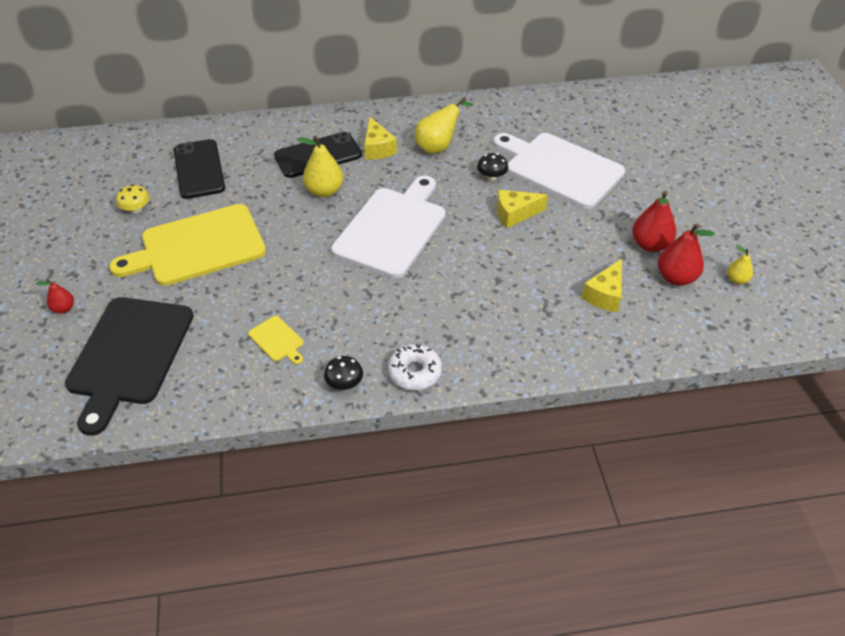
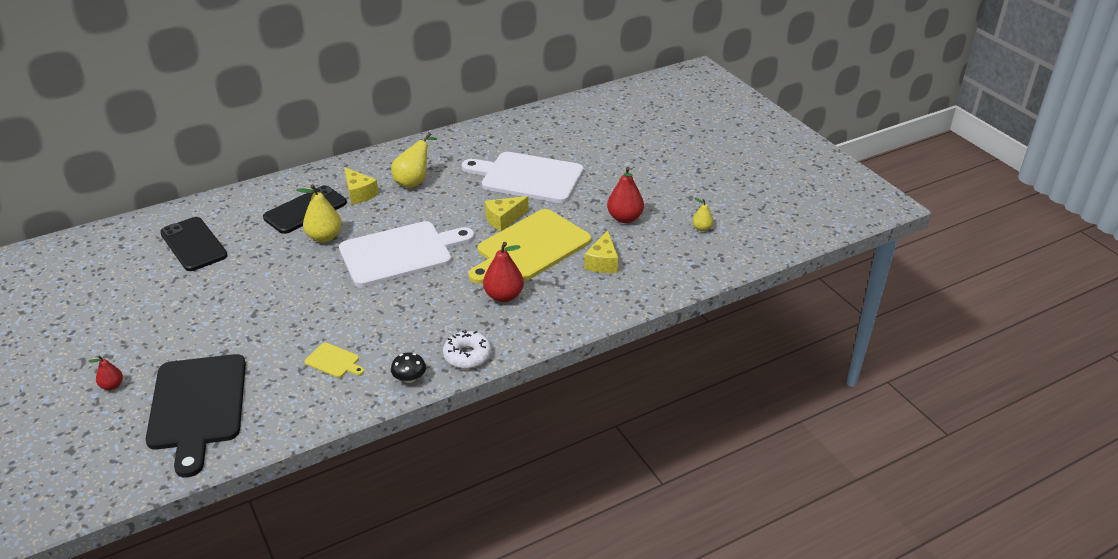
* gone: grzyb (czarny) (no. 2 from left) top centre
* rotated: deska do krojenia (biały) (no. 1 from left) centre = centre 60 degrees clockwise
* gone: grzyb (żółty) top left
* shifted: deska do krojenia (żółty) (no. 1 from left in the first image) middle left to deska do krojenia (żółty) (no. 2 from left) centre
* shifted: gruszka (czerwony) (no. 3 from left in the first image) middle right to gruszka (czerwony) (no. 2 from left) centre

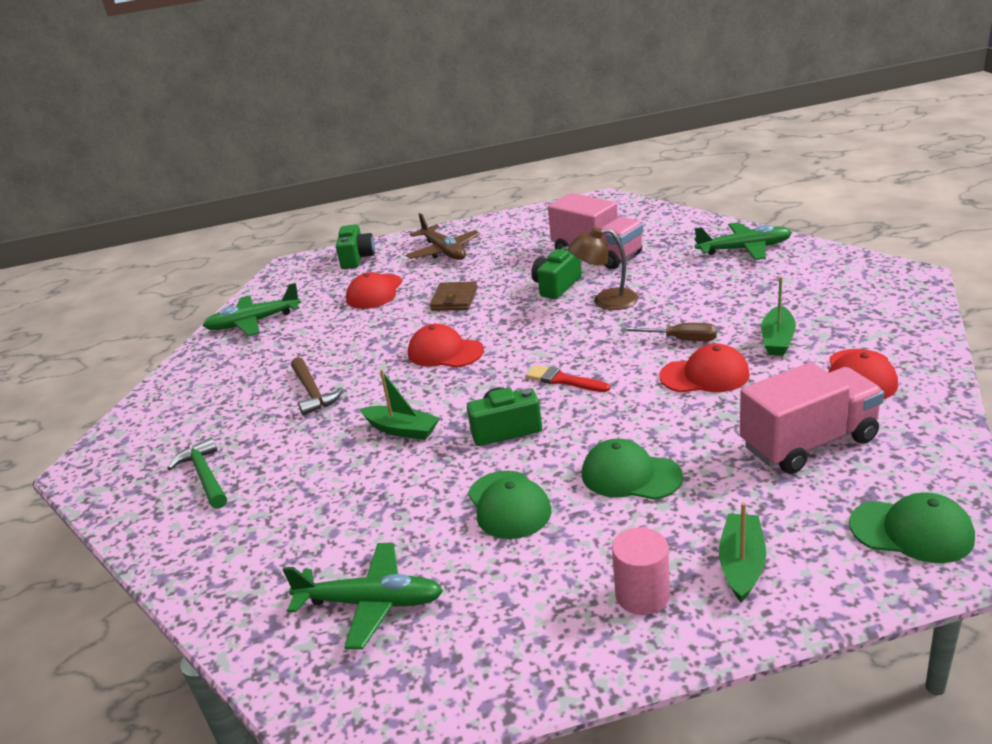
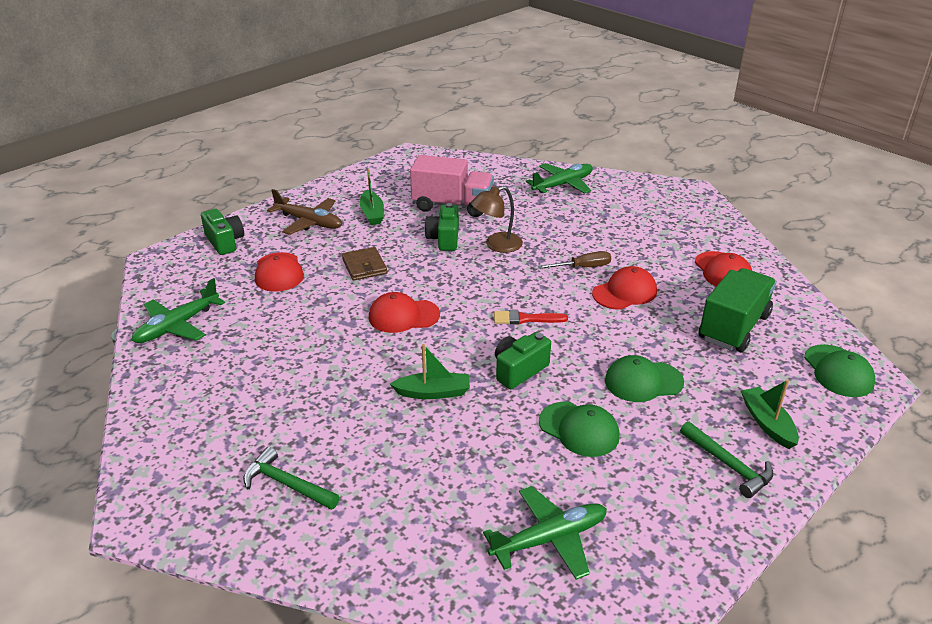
* shifted: łódka (zielony) (no. 3 from left in the first image) middle right to łódka (zielony) (no. 1 from left) top centre
* gone: młotek (brązowy) middle left
* repainted: ciężarówka (różowy) (no. 2 from left) middle right to ciężarówka (zielony) middle right
* rotated: czapka (zielony) (no. 3 from left) bottom right = middle right 90 degrees clockwise
* swapped: walec (różowy) bottom centre to młotek (zielony) (no. 2 from left) bottom right

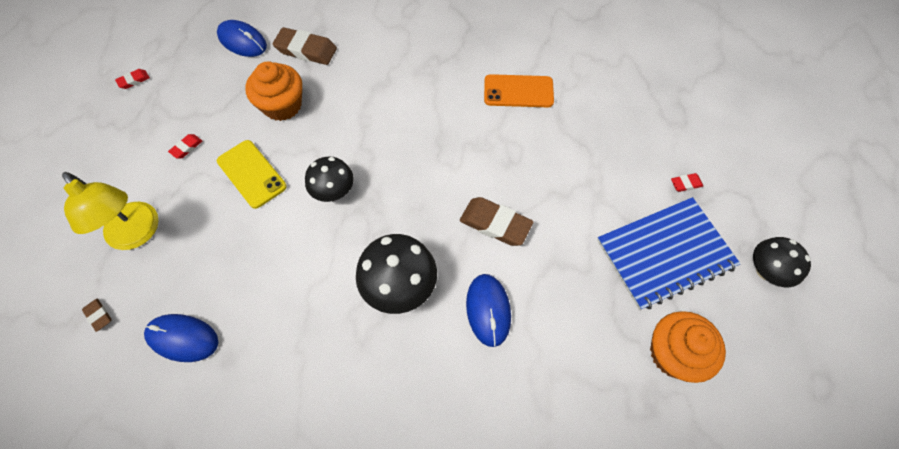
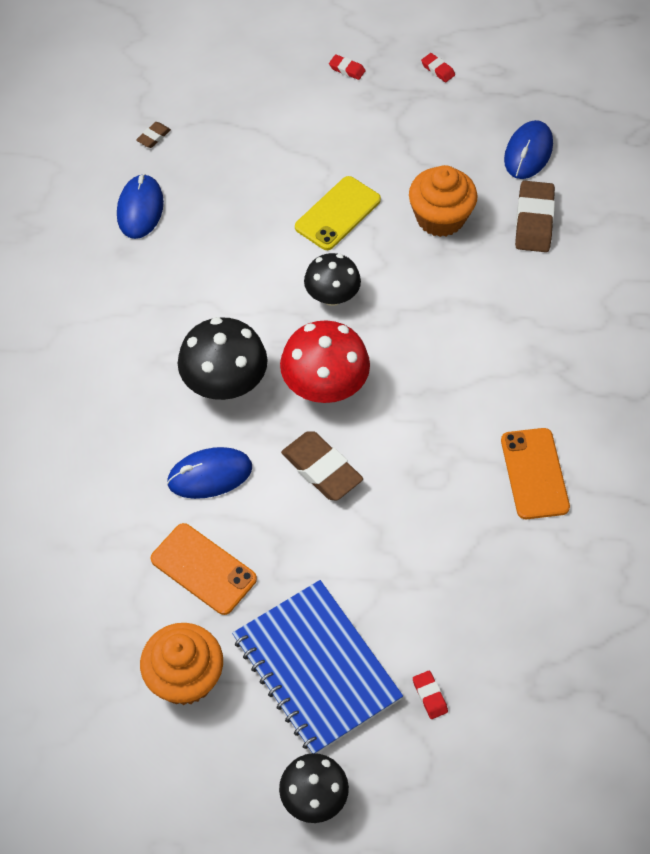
* shifted: gumka do mazania (czerwony) (no. 2 from left in the first image) top left to gumka do mazania (czerwony) (no. 1 from left) top centre
* gone: lampka (żółty) middle left
* rotated: gumka do mazania (brązowy) (no. 3 from left in the first image) centre = centre 60 degrees counterclockwise
* new: grzyb (czerwony) centre
* new: telefon (pomarańczowy) (no. 1 from left) middle left

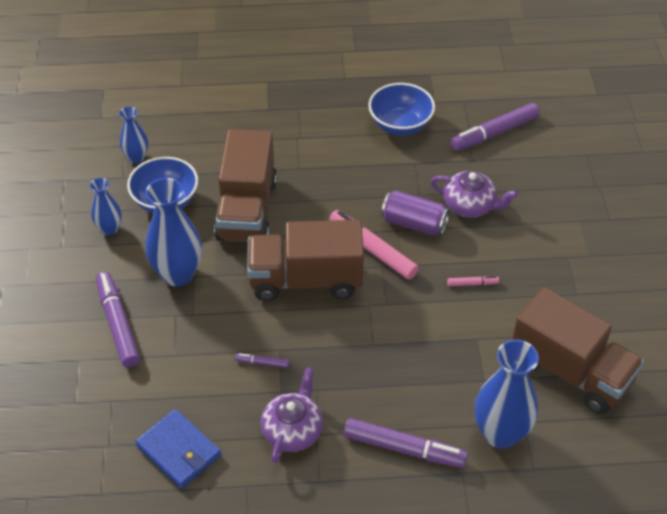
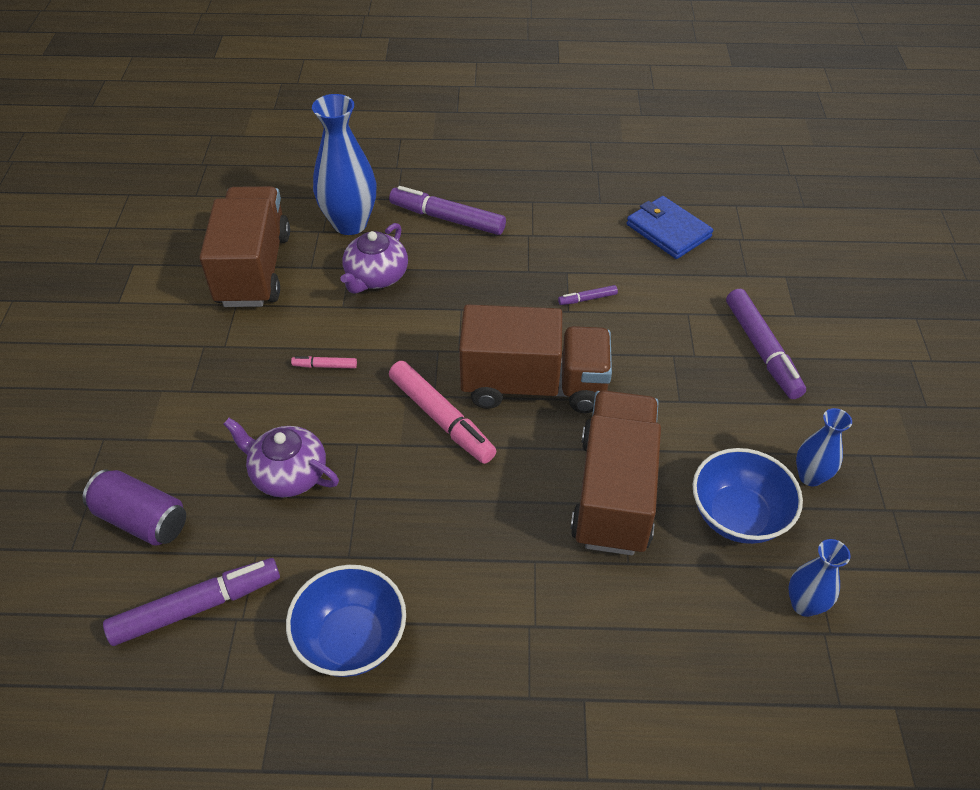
* gone: wazon (niebieski) (no. 3 from left) middle left
* shifted: puszka (fioletowy) centre to middle left
* rotated: ciężarówka (brązowy) (no. 3 from left in the first image) bottom right = top left 45 degrees clockwise
* rotated: flamaster (fioletowy) (no. 2 from left in the first image) bottom centre = centre 150 degrees clockwise
* shifted: imbryk (fioletowy) (no. 1 from left in the first image) bottom centre to imbryk (fioletowy) (no. 2 from left) top centre

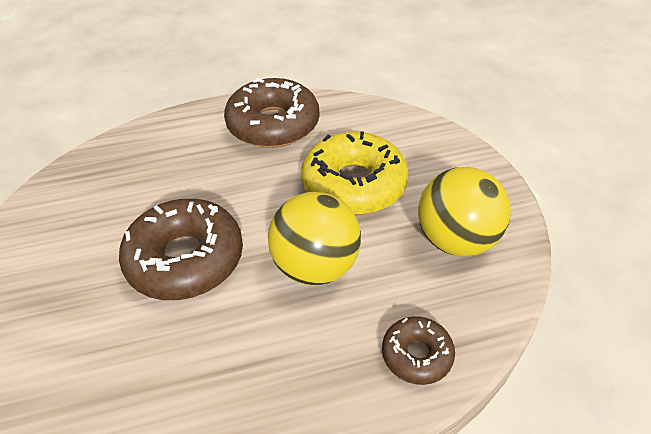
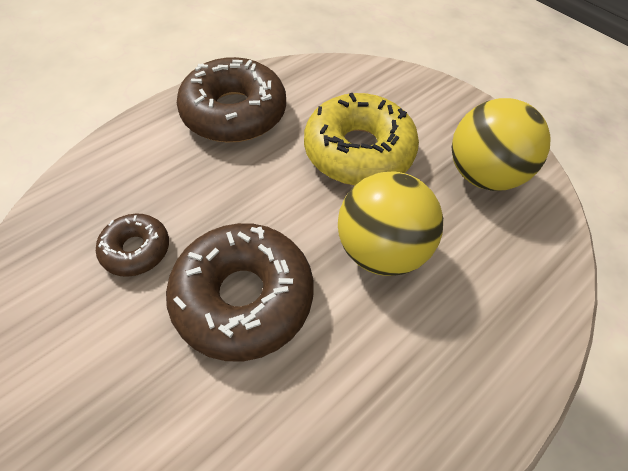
* shifted: donut (brązowy) (no. 3 from left in the first image) bottom centre to donut (brązowy) (no. 1 from left) middle left

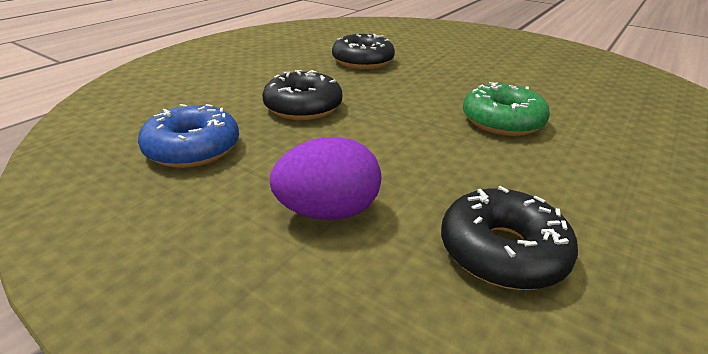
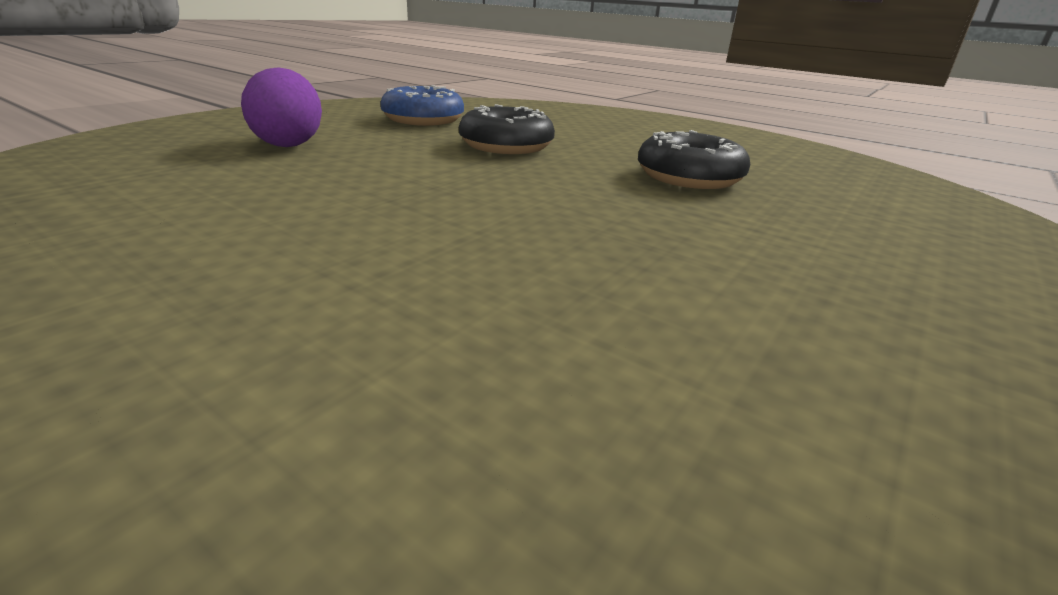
* gone: donut (zielony) top right
* gone: donut (czarny) (no. 3 from left) bottom right

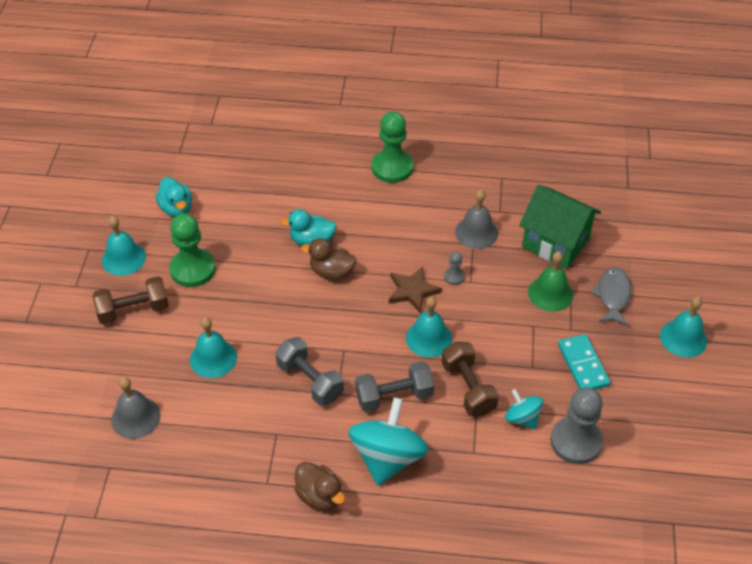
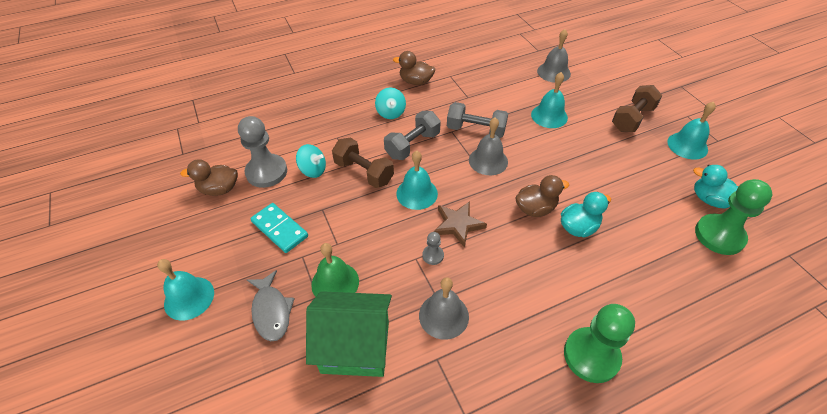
* shifted: pionek (zielony) (no. 1 from left in the first image) middle left to pionek (zielony) (no. 2 from left) middle right
* scaled: bączek (turkusowy) (no. 1 from left in the first image) bottom centre = top centre x0.53
* new: dzwonek (szary) (no. 2 from left) centre
* new: kaczka (brązowy) (no. 1 from left) middle left

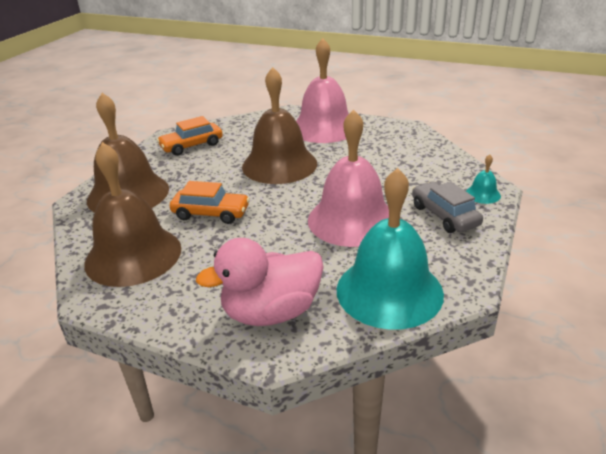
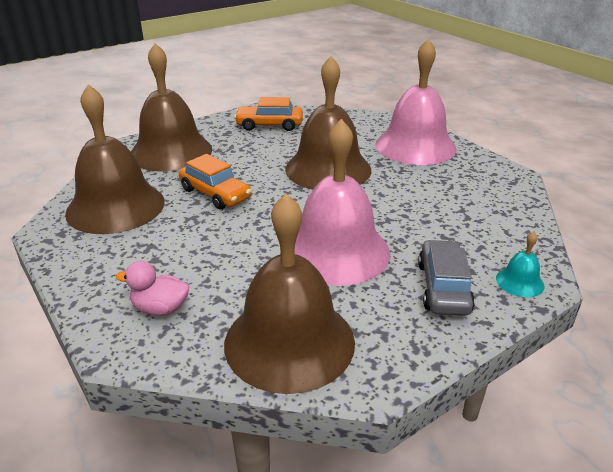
* repainted: dzwonek (turkusowy) (no. 1 from left) centre to dzwonek (brązowy) (no. 3 from left) centre
* scaled: kaczka (różowy) centre = middle left x0.52

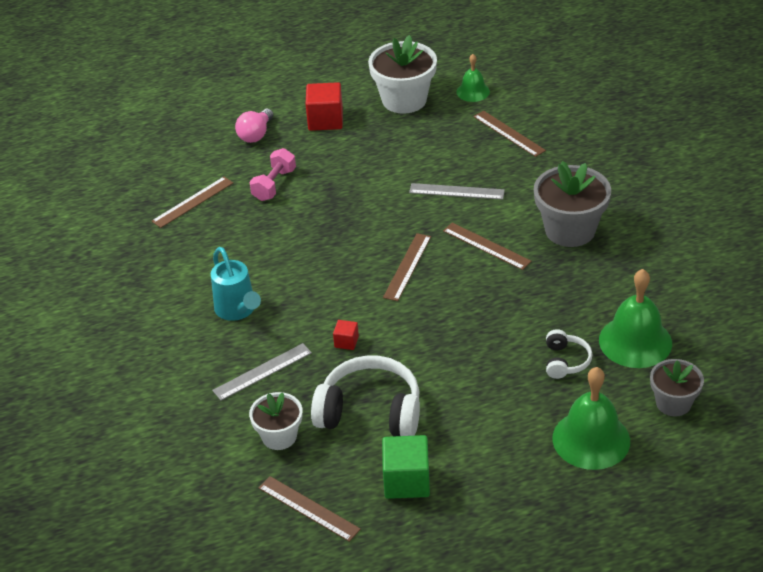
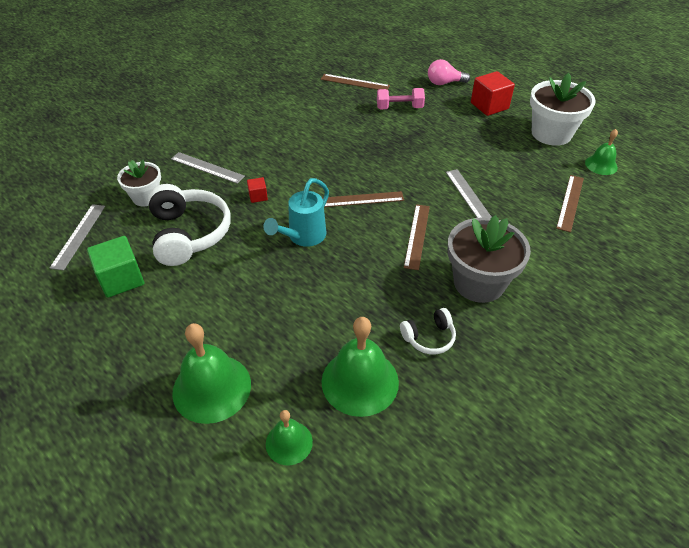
* shifted: konewka (turkusowy) middle left to centre
* shifted: słuchawki (biały) (no. 2 from left) middle right to centre
* swapped: doniczka (szary) (no. 2 from left) bottom right to dzwonek (zielony) (no. 2 from left) bottom centre
* repainted: linijka (brązowy) (no. 2 from left) bottom centre to linijka (szary) (no. 1 from left) middle left

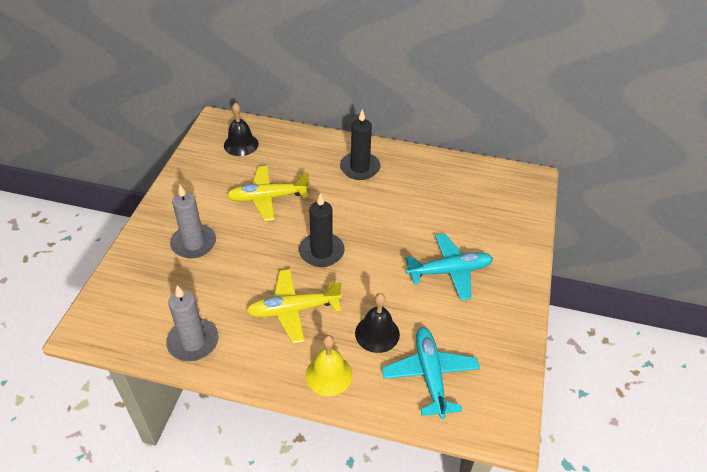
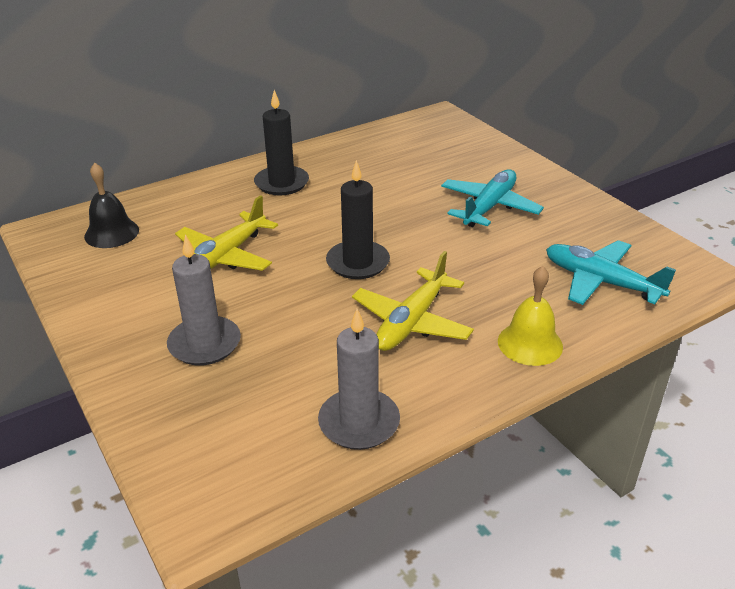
* gone: dzwonek (czarny) (no. 2 from left) bottom centre

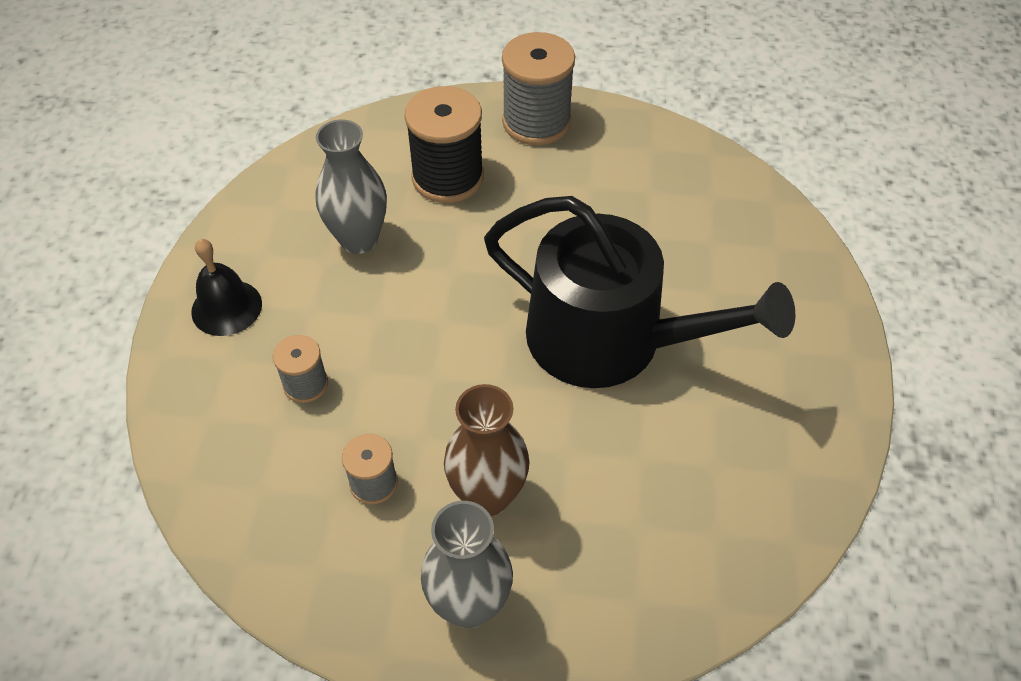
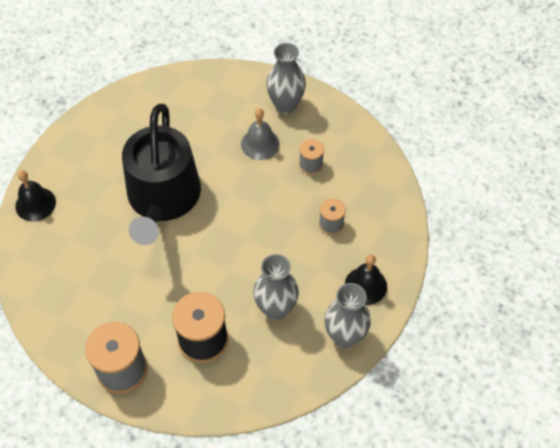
* rotated: konewka (czarny) centre = middle left 135 degrees counterclockwise
* swapped: wazon (brązowy) centre to dzwonek (szary) top centre
* new: dzwonek (czarny) (no. 1 from left) middle left
* new: wazon (szary) (no. 3 from left) bottom centre

